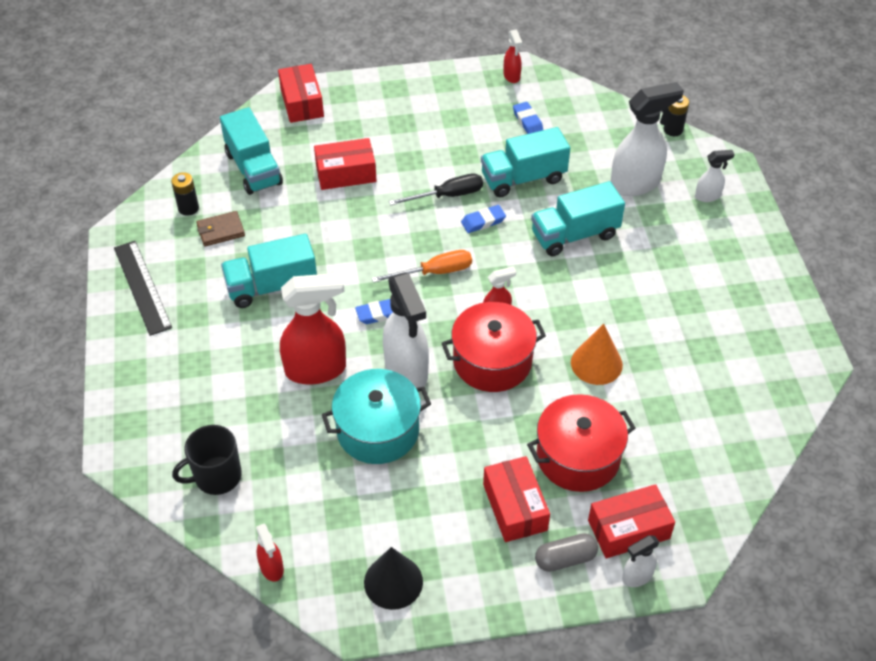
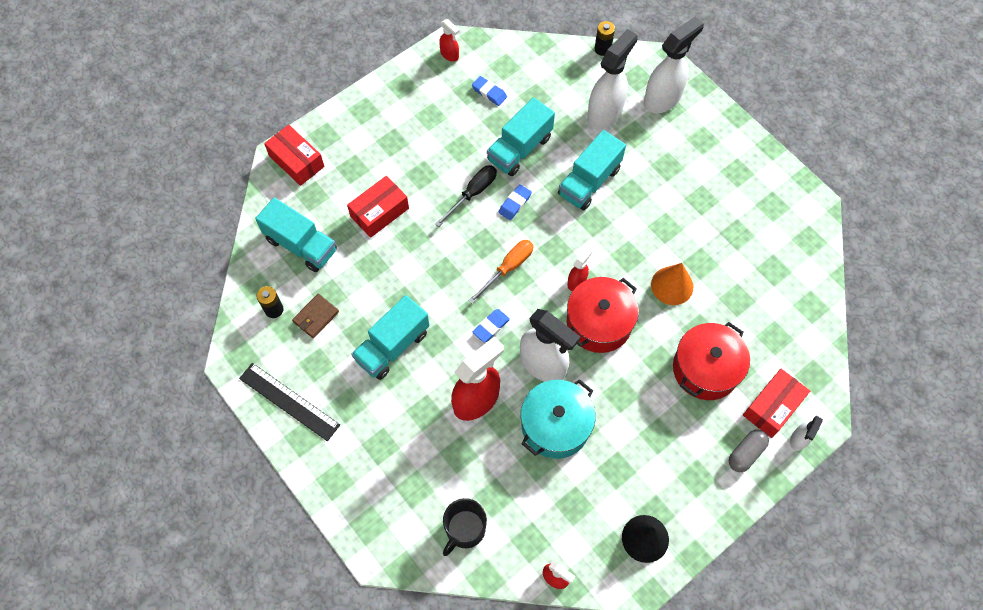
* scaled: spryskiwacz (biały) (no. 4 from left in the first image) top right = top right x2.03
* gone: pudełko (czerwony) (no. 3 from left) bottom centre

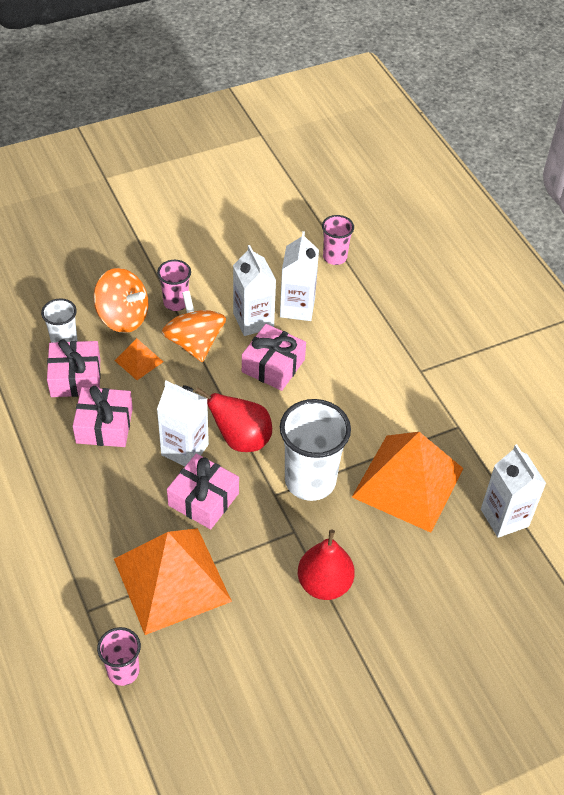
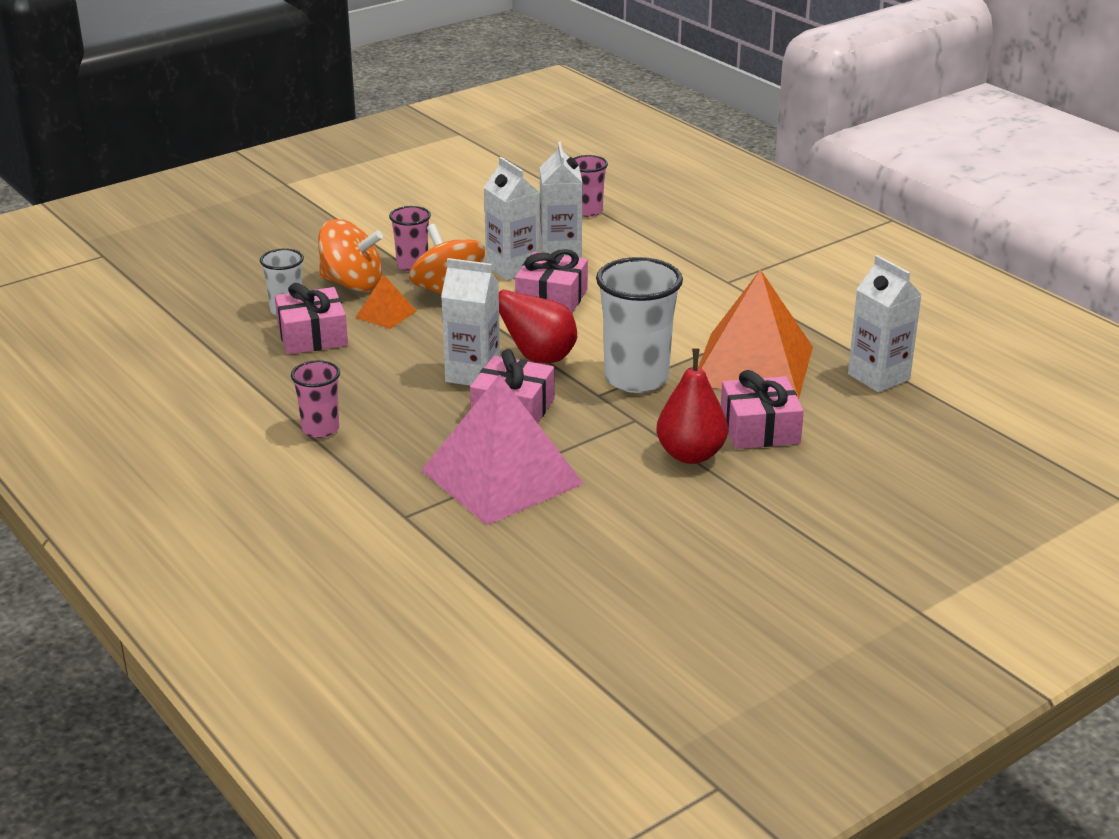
* shifted: prezent (różowy) (no. 2 from left in the first image) middle left to prezent (różowy) (no. 4 from left) middle right
* repainted: piramida (pomarańczowy) (no. 2 from left) bottom left to piramida (różowy) centre
* shifted: szklanka (różowy) (no. 1 from left) bottom left to middle left

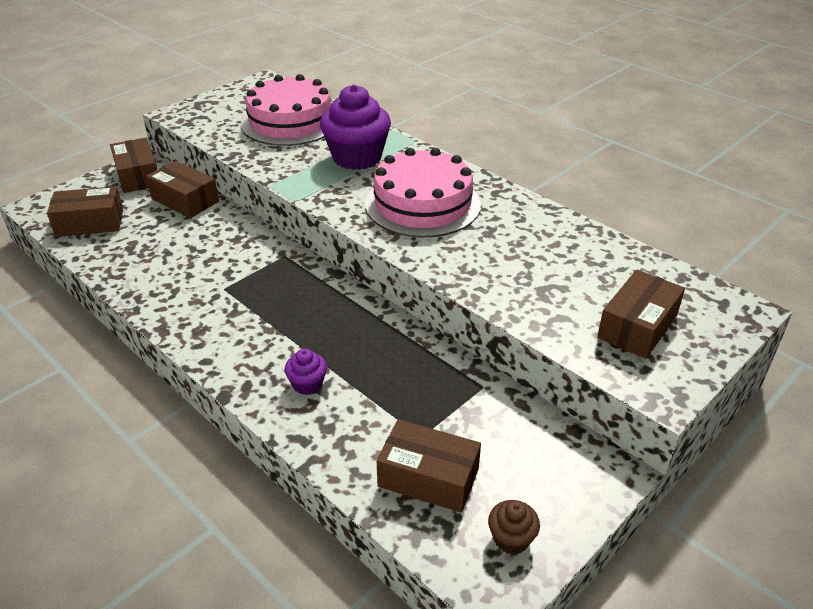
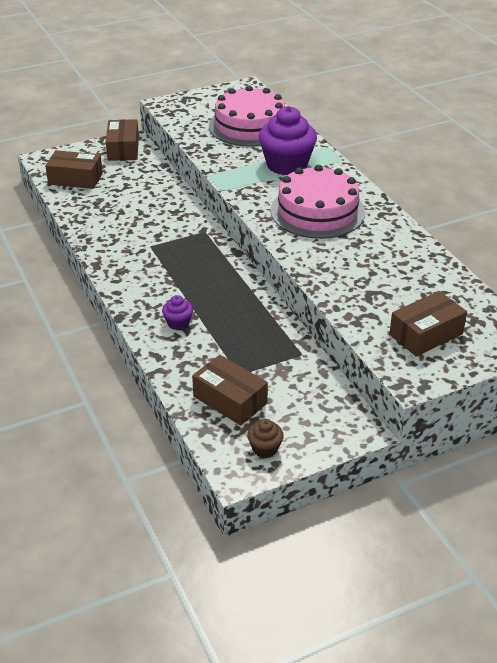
* gone: pudełko (brązowy) (no. 3 from left) top left

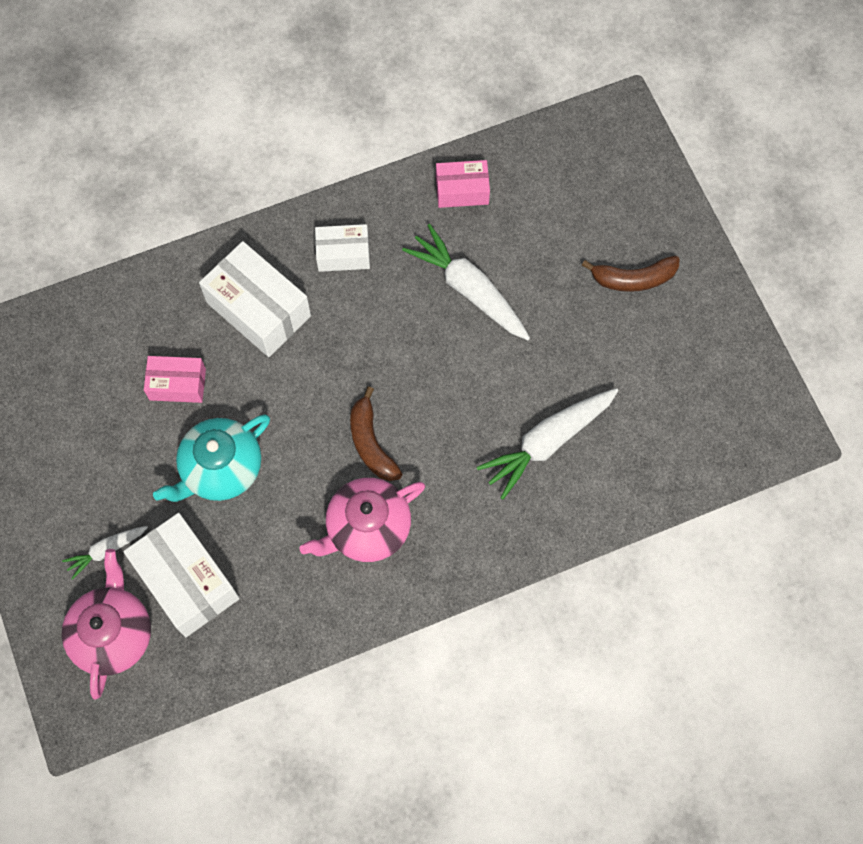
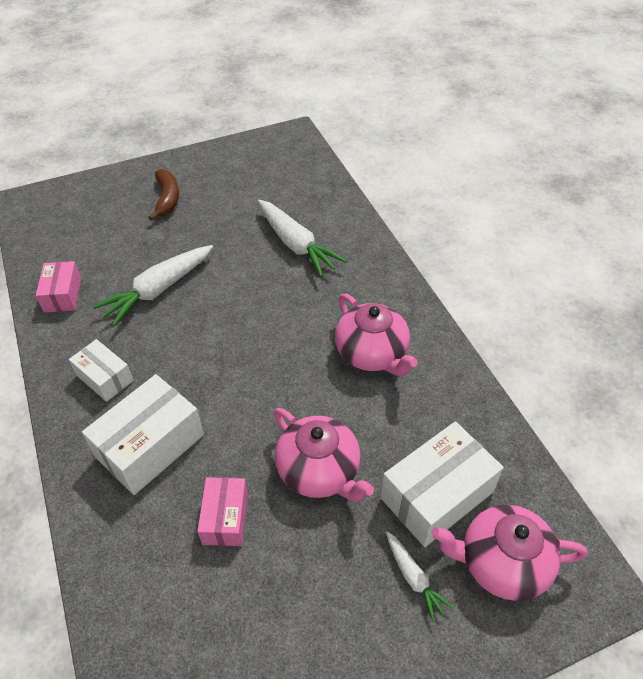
* rotated: pudełko (biały) (no. 3 from left in the first image) top centre = middle left 45 degrees counterclockwise
* gone: banan (brązowy) (no. 1 from left) centre
* repainted: imbryk (turkusowy) middle left to imbryk (różowy) (no. 1 from left) bottom centre

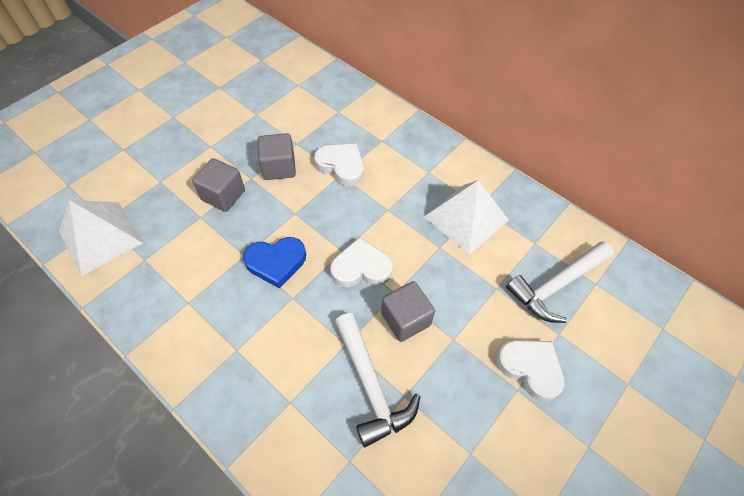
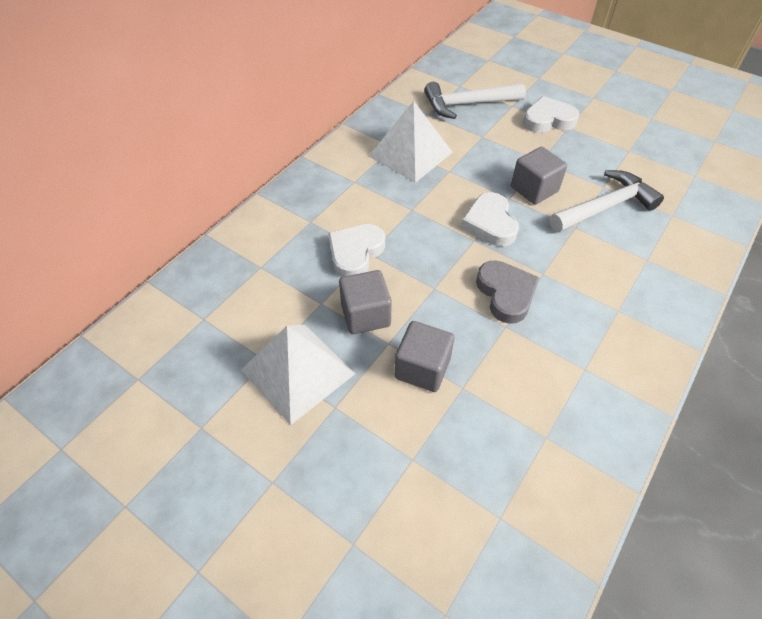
* shifted: piramida (biały) (no. 1 from left) middle left to centre
* repainted: serce (niebieski) centre to serce (szary) middle right
* rotated: młotek (biały) (no. 2 from left in the first image) middle right = top centre 120 degrees clockwise
* rotated: serce (biały) (no. 3 from left) bottom right = top right 45 degrees clockwise

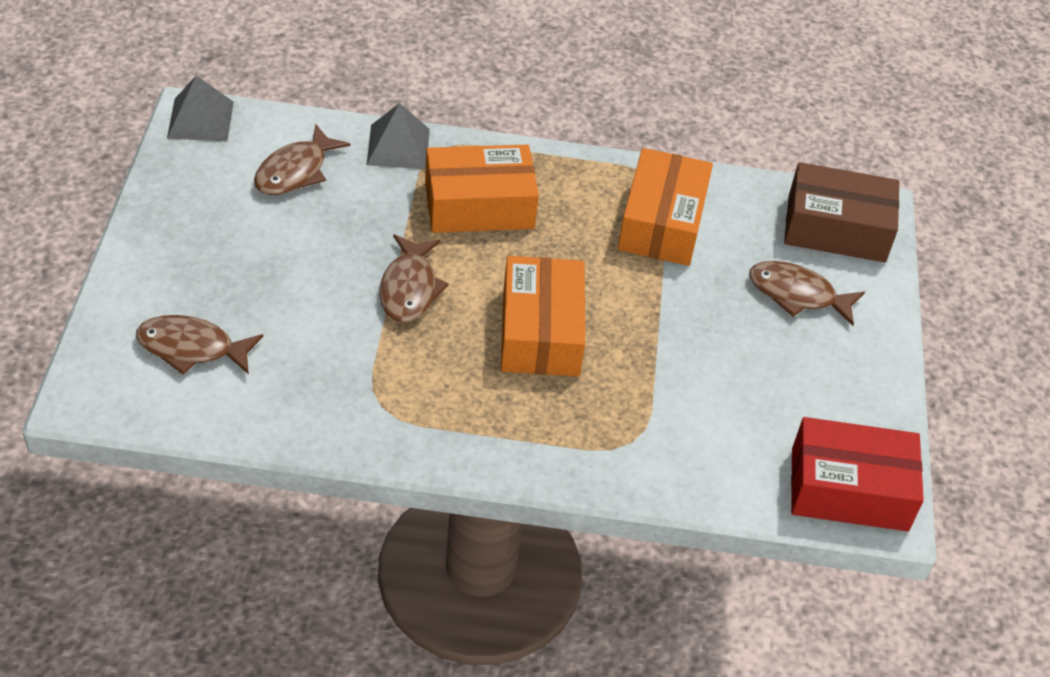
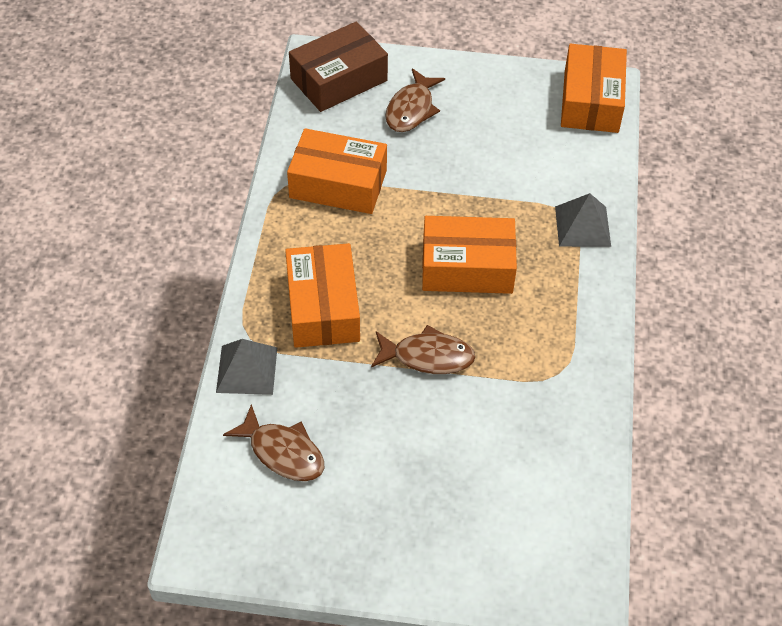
* shifted: piramida (szary) (no. 1 from left in the first image) top left to piramida (szary) (no. 2 from left) middle right
* rotated: pudełko (brązowy) top right = top centre 45 degrees clockwise
* gone: ryba (brązowy) (no. 1 from left) middle left
* repainted: pudełko (czerwony) bottom right to pudełko (pomarańczowy) (no. 4 from left) top right

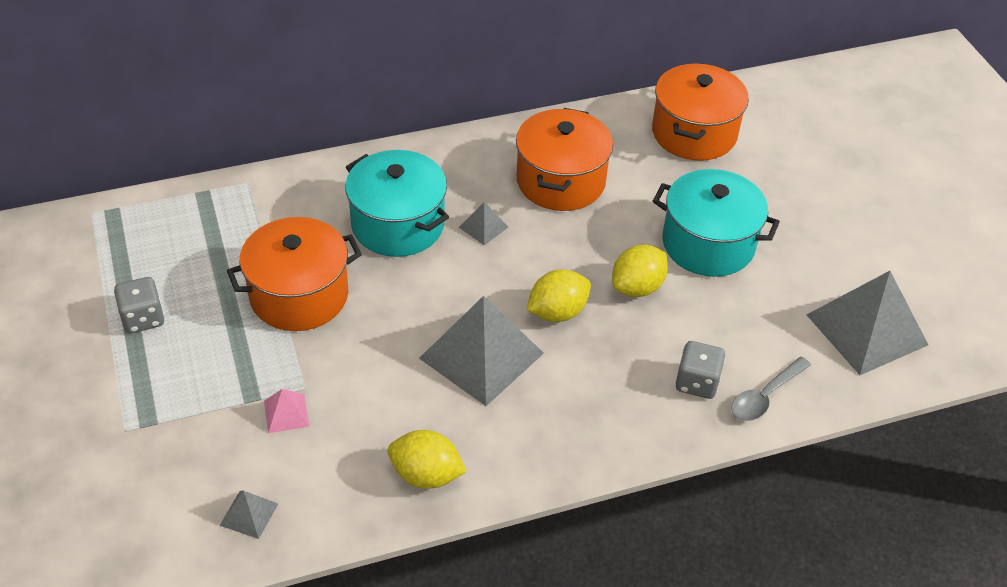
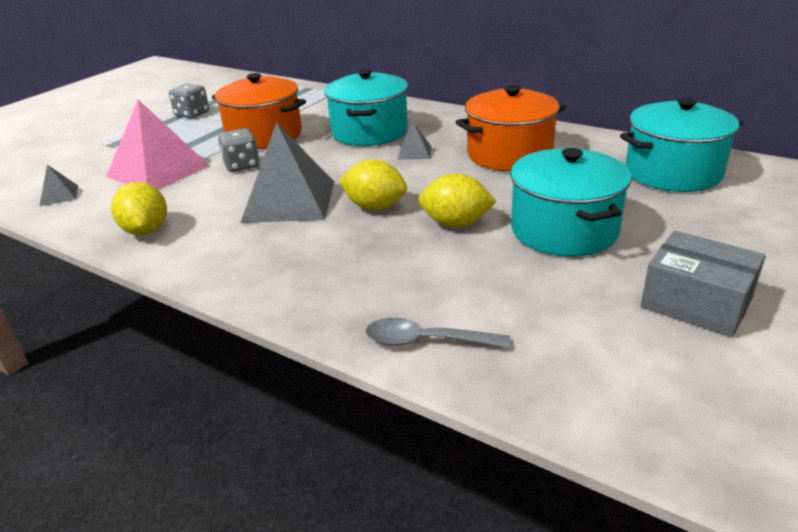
* repainted: garnek (pomarańczowy) (no. 3 from left) top right to garnek (turkusowy) (no. 3 from left) top right
* gone: piramida (szary) (no. 4 from left) middle right
* shifted: kostka do gry (szary) (no. 2 from left) middle right to top left
* scaled: piramida (różowy) bottom left = top left x2.29
* new: pudełko (szary) middle right

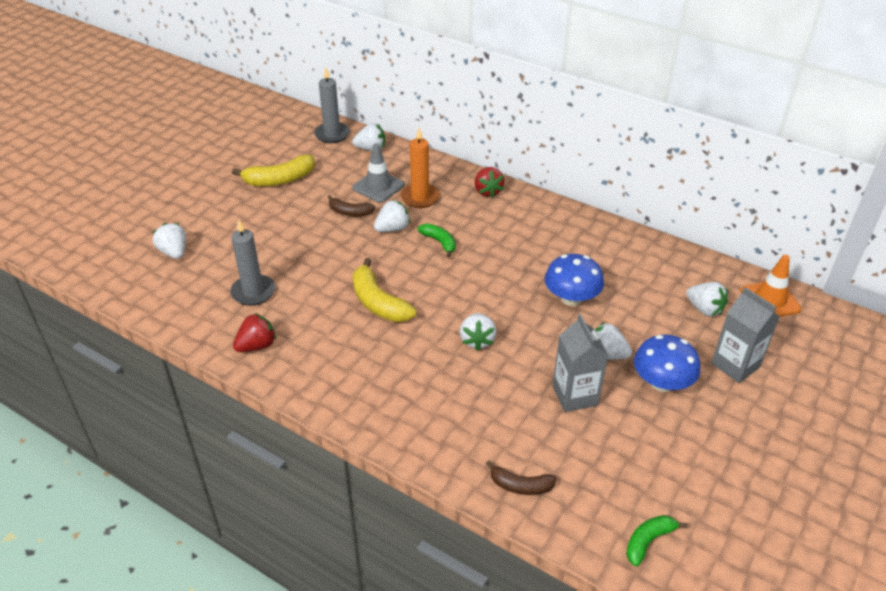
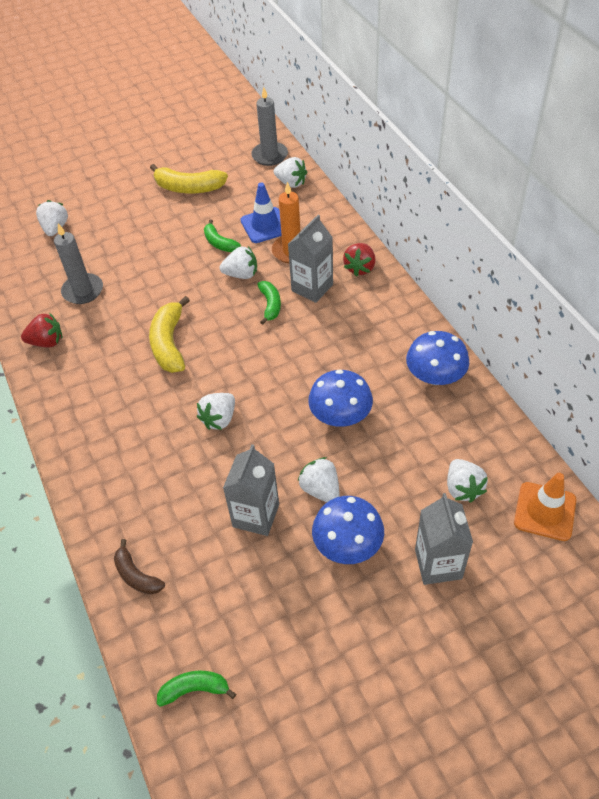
* repainted: pachołek (szary) top centre to pachołek (niebieski) top centre
* repainted: banan (brązowy) (no. 1 from left) centre to banan (zielony) (no. 2 from left) top centre
* new: karton mleka (szary) (no. 2 from left) top centre
* new: grzyb (niebieski) (no. 3 from left) middle right

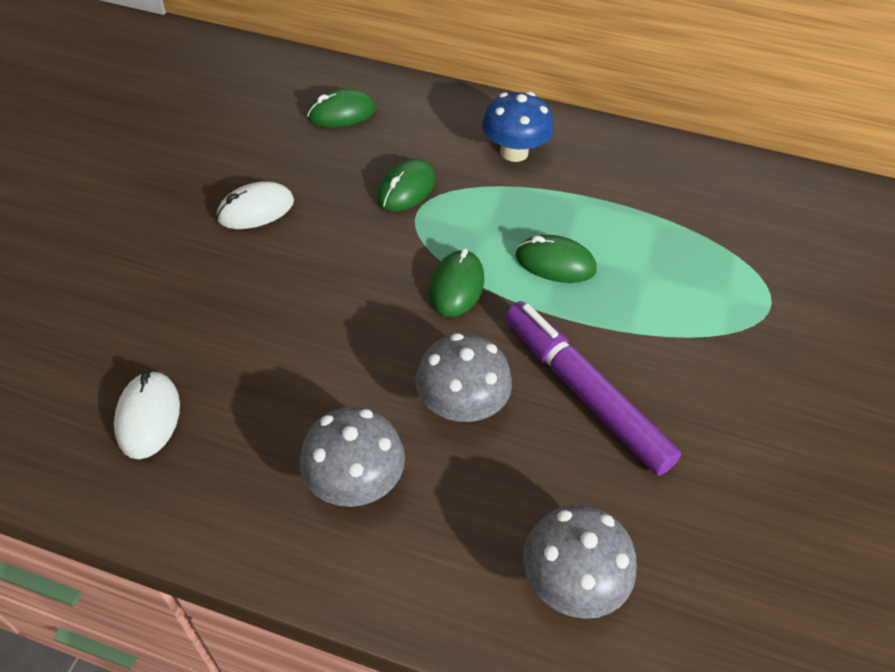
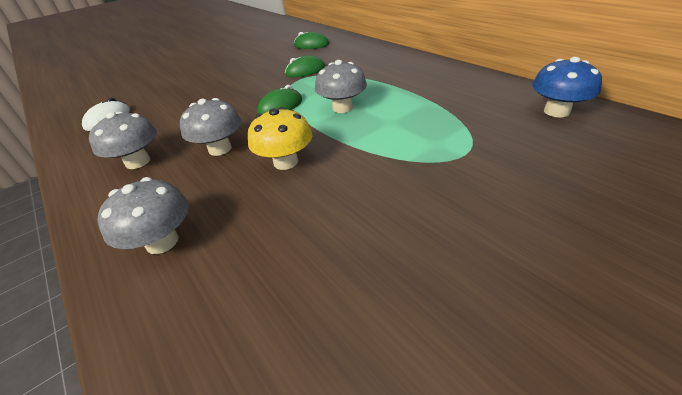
* shifted: grzyb (niebieski) top centre to top right
* gone: myszka (biały) (no. 2 from left) top left
* swapped: myszka (zielony) (no. 4 from left) centre to grzyb (szary) (no. 4 from left) top centre
* swapped: flamaster (fioletowy) centre to grzyb (żółty) centre

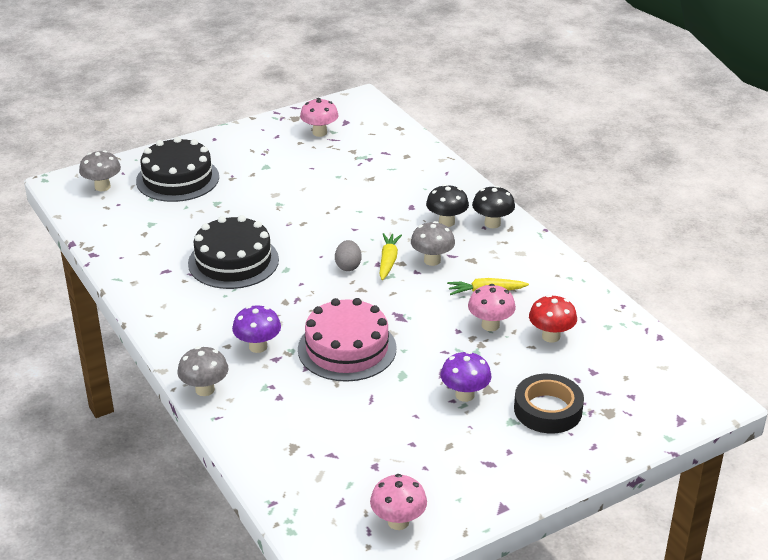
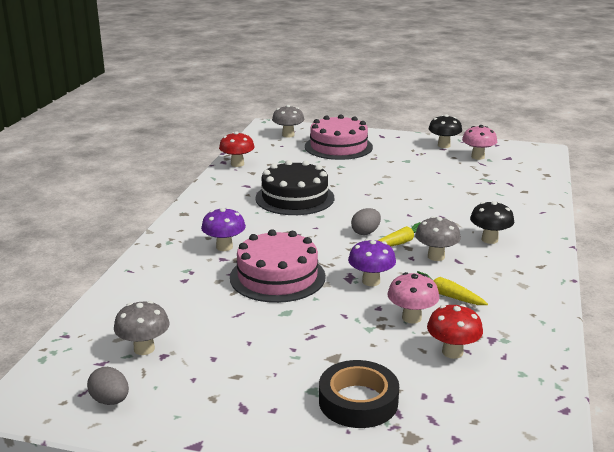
* repainted: tort (czarny) (no. 1 from left) top left to tort (różowy) (no. 2 from left) top centre
* shifted: grzyb (czarny) (no. 2 from left in the first image) centre to grzyb (czarny) (no. 1 from left) top right
* shifted: grzyb (szary) (no. 2 from left in the first image) middle left to grzyb (szary) (no. 1 from left) bottom left
* shifted: grzyb (fioletowy) (no. 2 from left) bottom centre to centre
* swapped: grzyb (różowy) (no. 2 from left) bottom centre to jajko (szary) (no. 1 from left) bottom left
* new: grzyb (czerwony) (no. 1 from left) top centre

